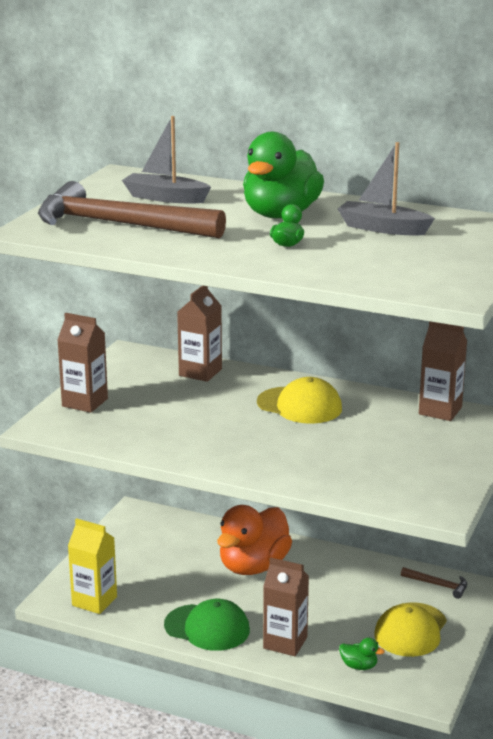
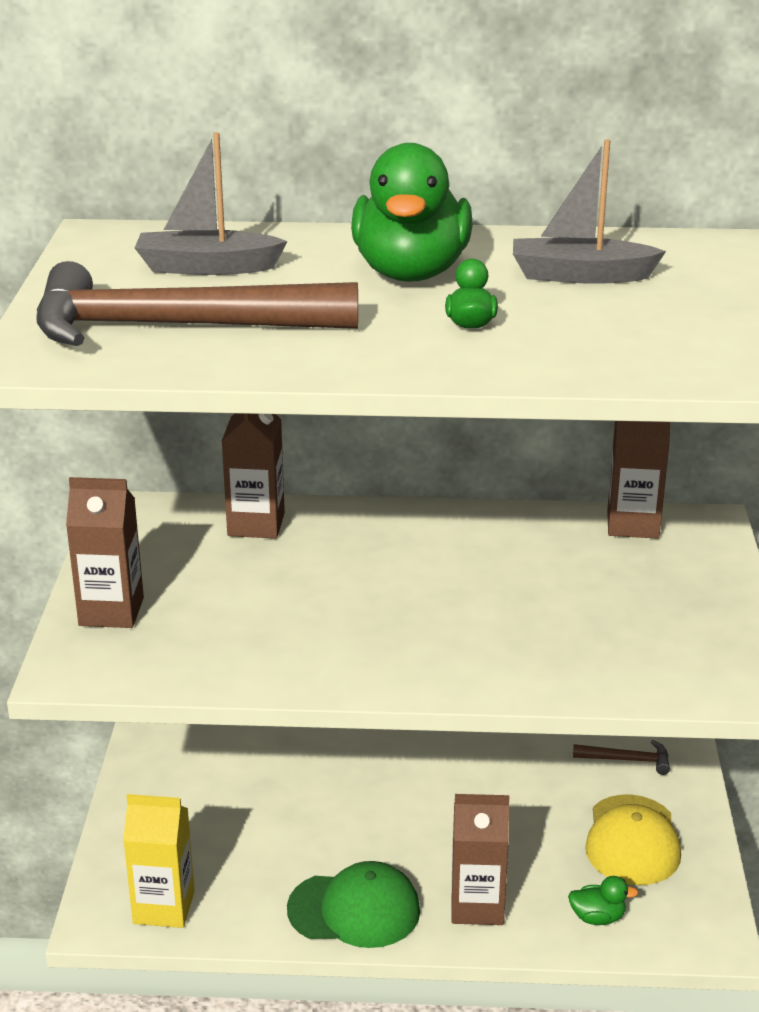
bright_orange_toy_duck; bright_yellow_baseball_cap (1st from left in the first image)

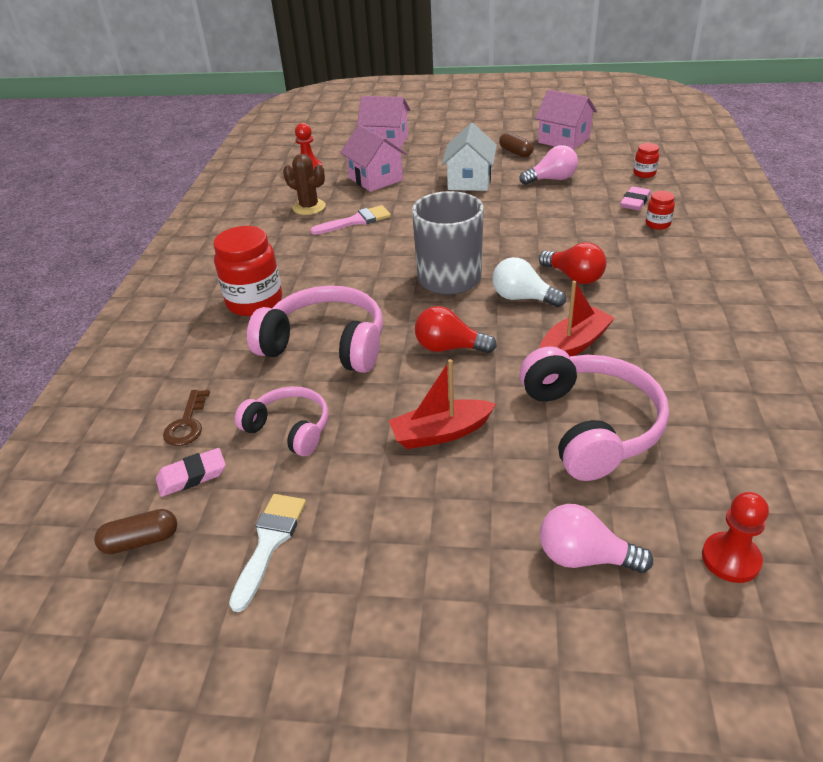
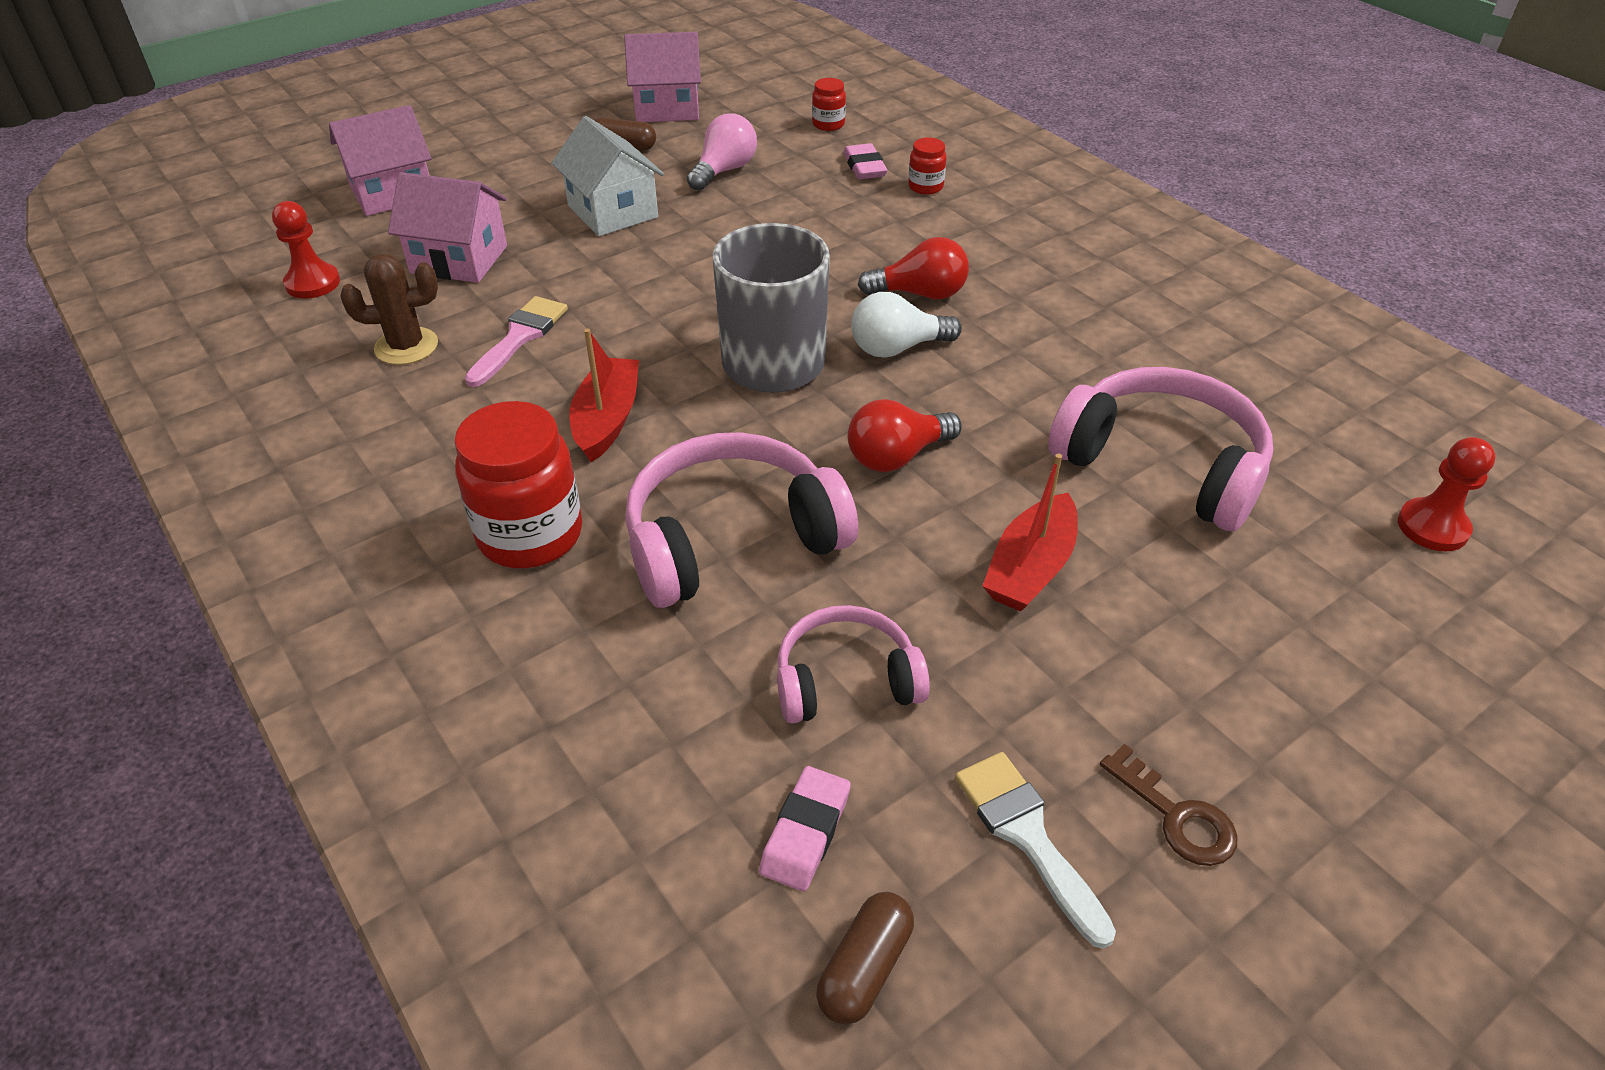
russet_door_key; scarlet_sailboat (1st from left); pink_light_bulb (2nd from left in the first image)

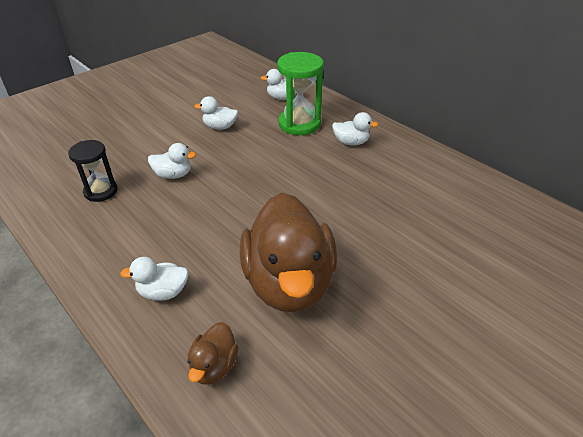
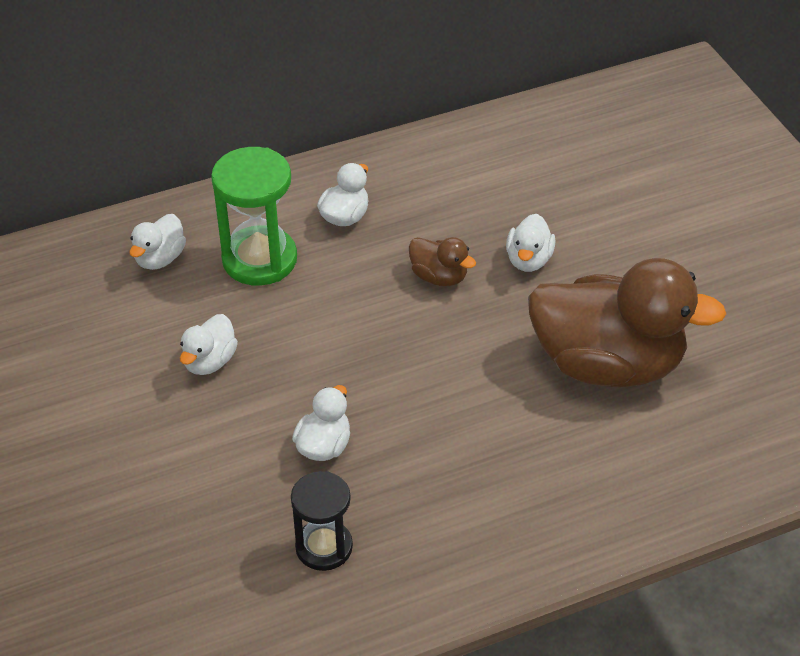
white_toy_duck (5th from left); russet_toy_duck (1st from left)

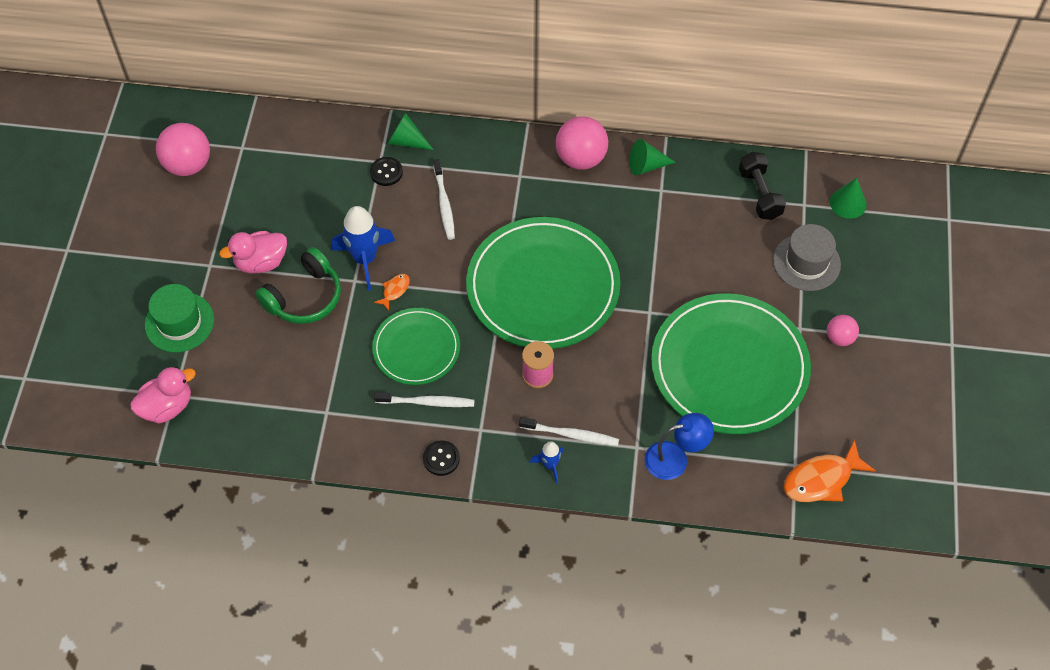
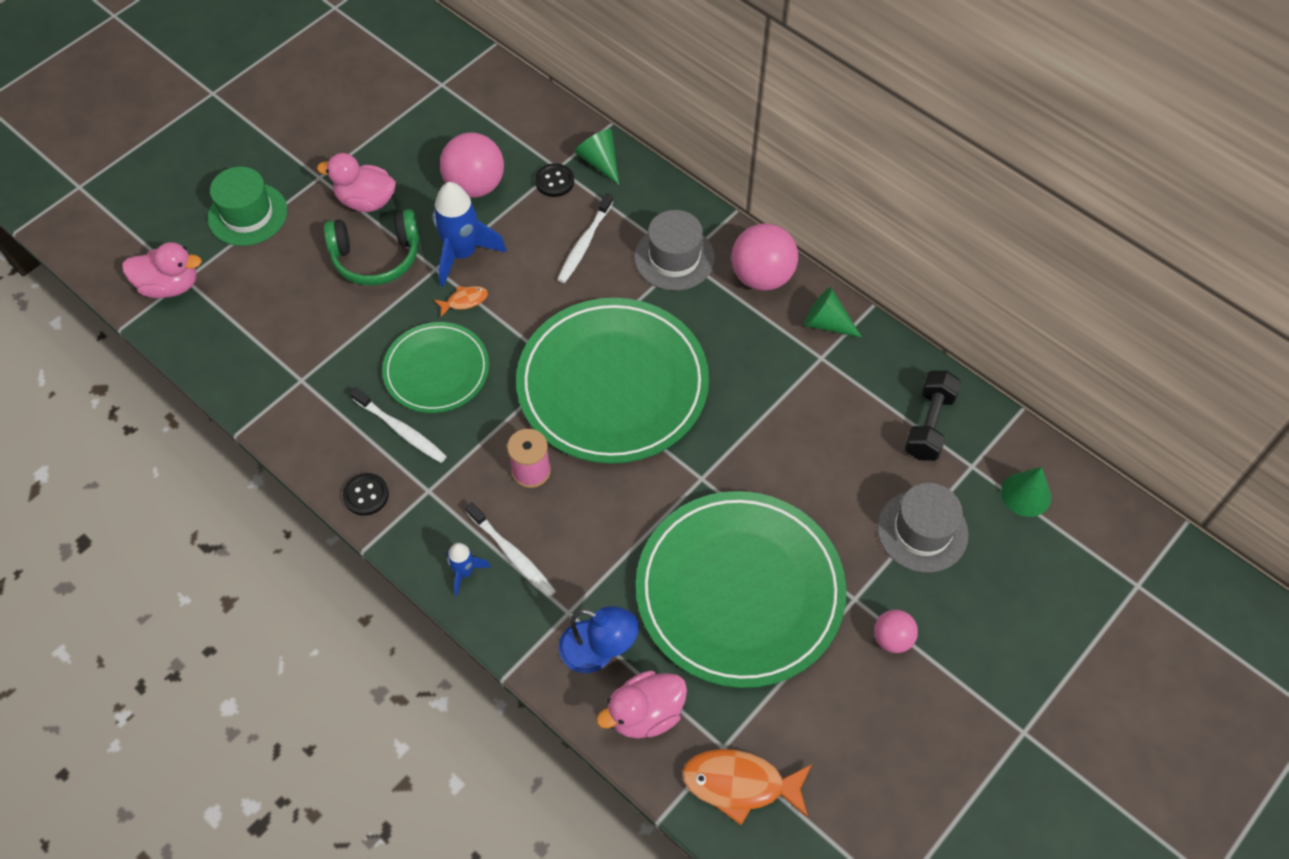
pink_play_ball (1st from left); pink_toy_duck (3rd from left); grey_tall_hat (1st from left)

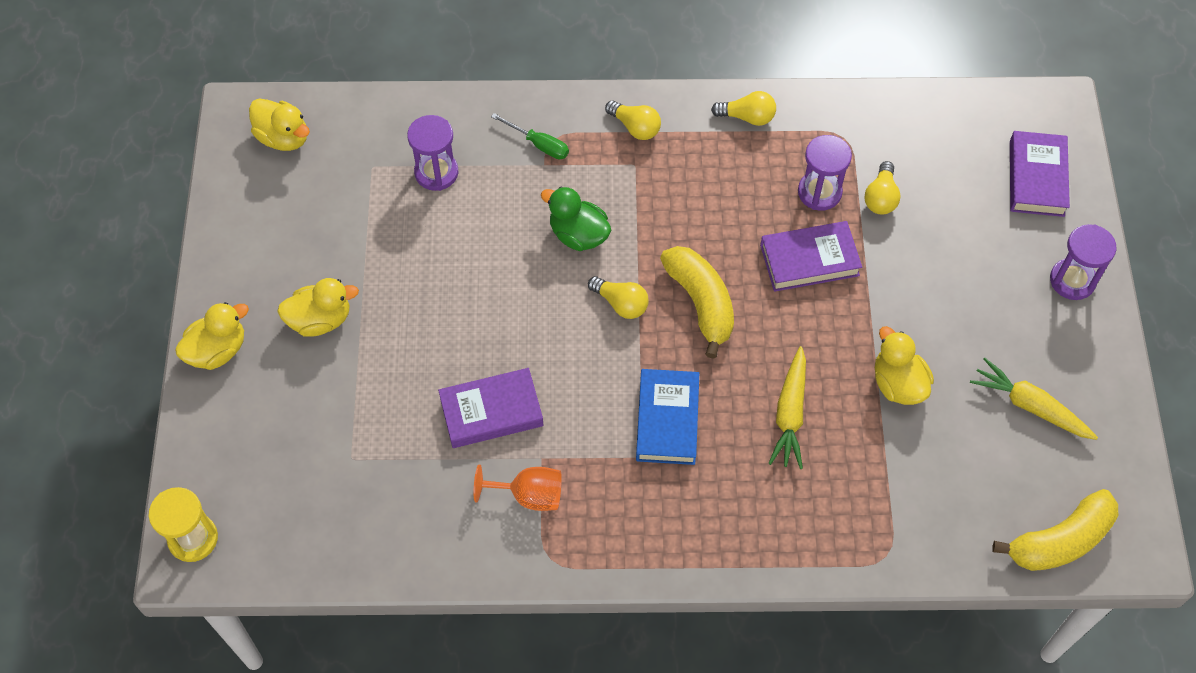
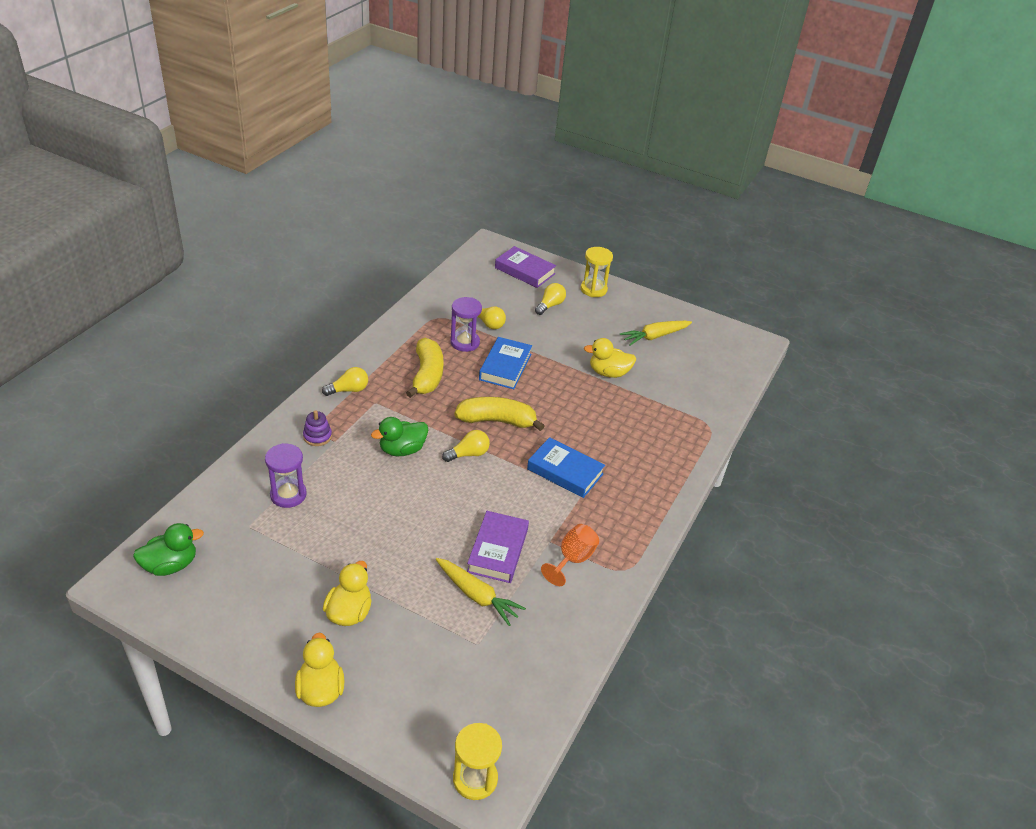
emerald_toy_duck (1st from left); purple_stacking_rings; bright_yellow_light_bulb (4th from left); blue_hardcover (1st from left); bright_yellow_toy_carrot (1st from left); bright_yellow_banana_fruit (1st from left); bright_yellow_hourglass (2nd from left)

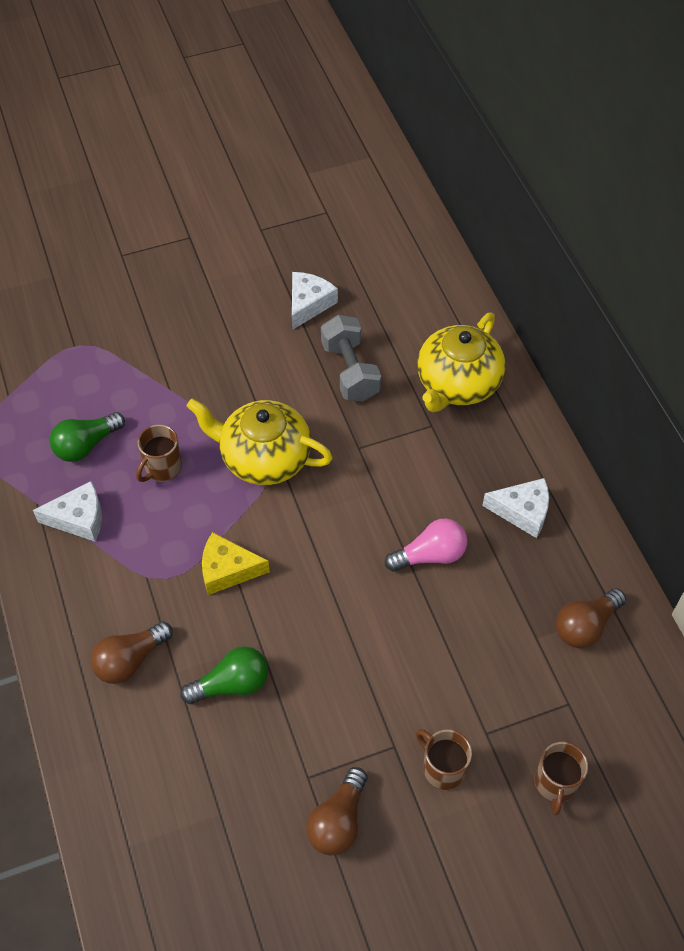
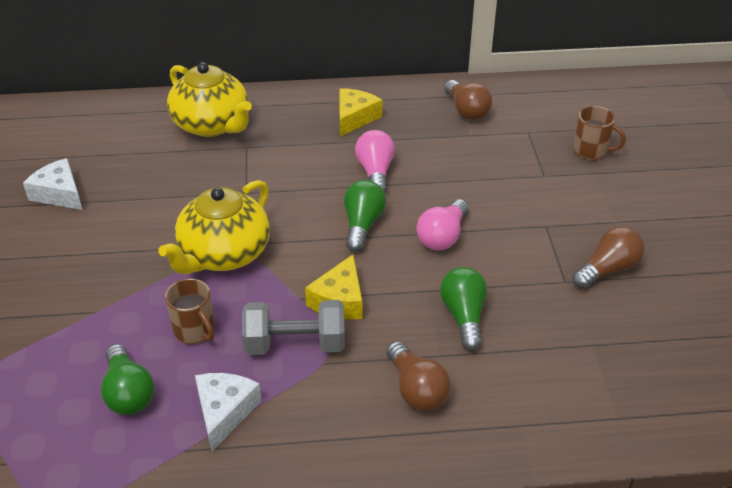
russet_light_bulb (3rd from left); grey_free_weight; russet_coffee_mug (2nd from left in the first image); bright_yellow_cheese (2nd from left); emerald_light_bulb (2nd from left); pink_light_bulb (2nd from left)

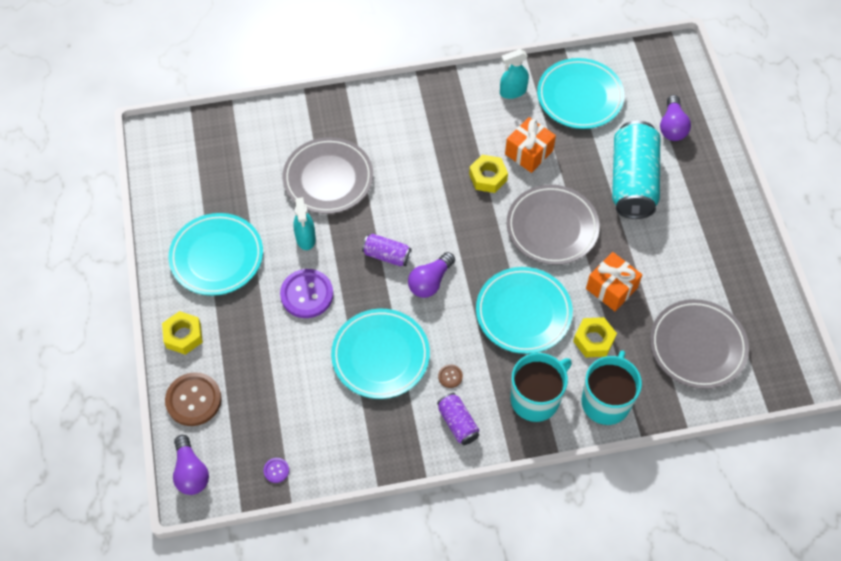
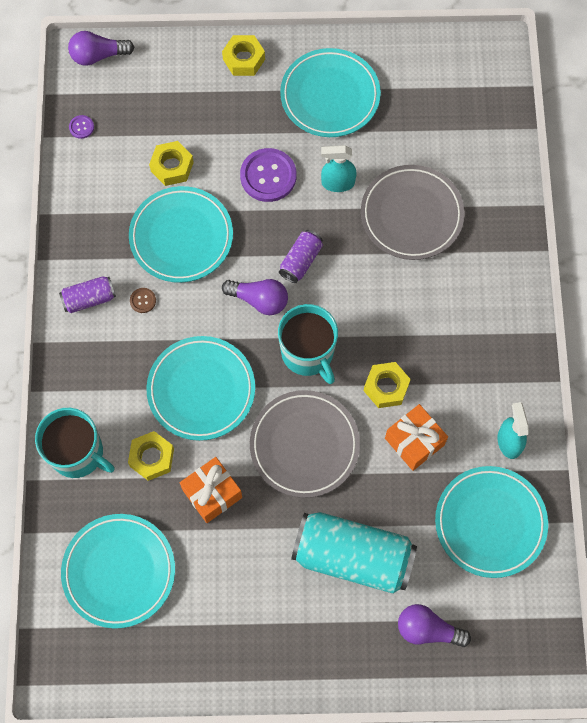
russet_sewing_button (1st from left in the first image); purple_light_bulb (2nd from left); teal_coffee_mug (2nd from left); teal_flat_dish (1st from left); bright_yellow_hex_nut (2nd from left)

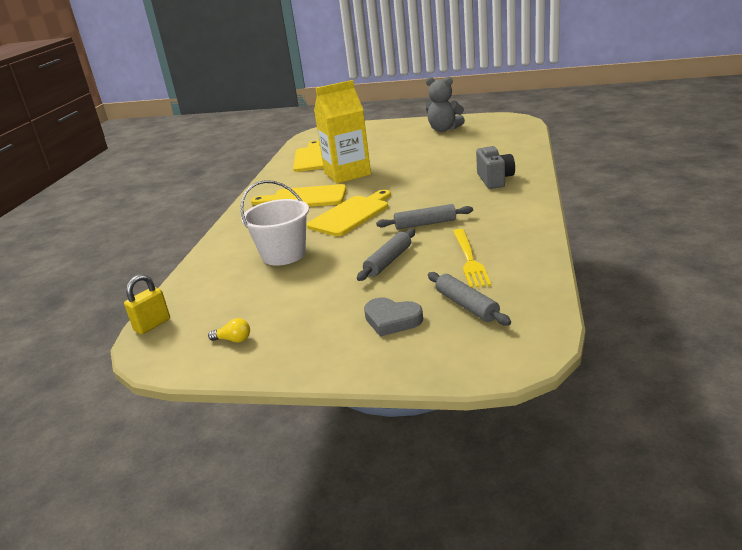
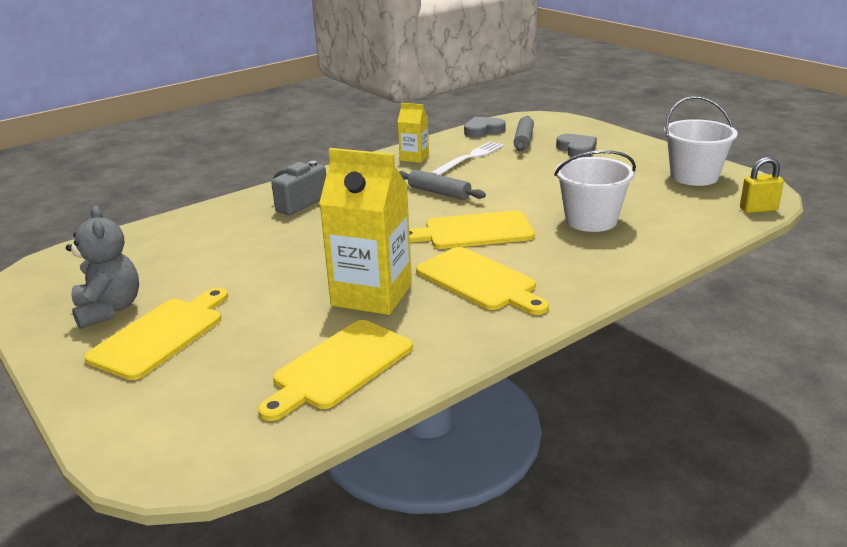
white_bucket (2nd from left); grey_dough_roller (1st from left in the first image); white_fork; bright_yellow_chopping_board (1st from left); bright_yellow_milk_carton (2nd from left); grey_heart_shape (1st from left)

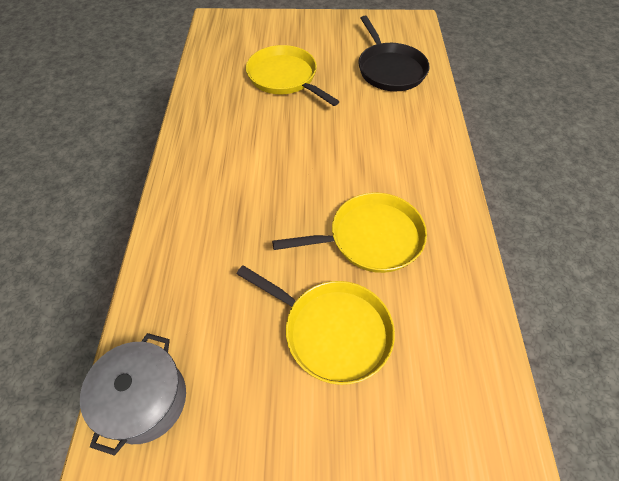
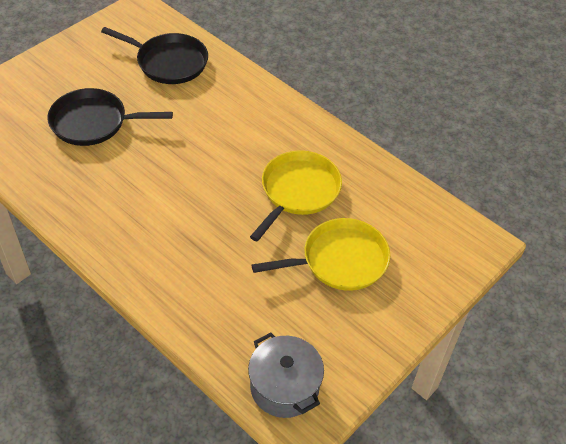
black_pan (1st from left)

